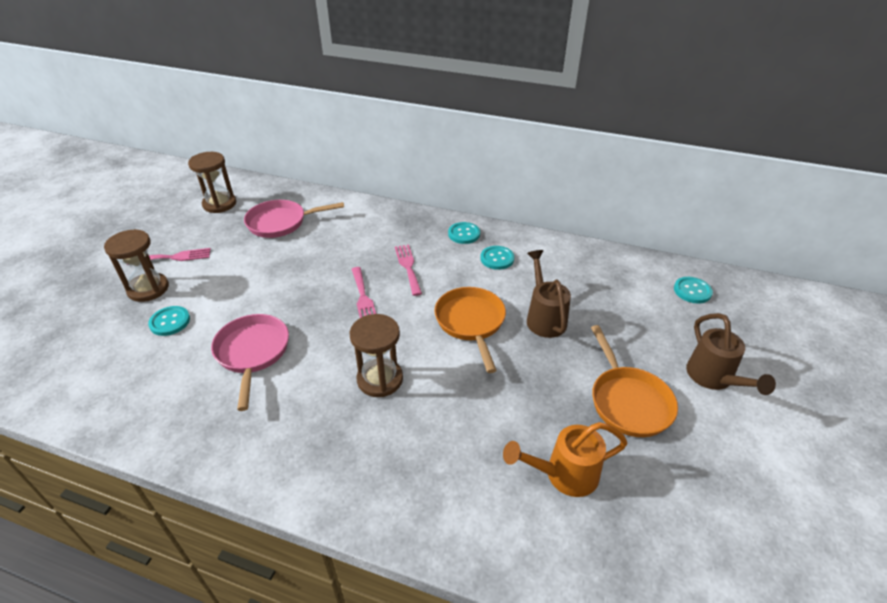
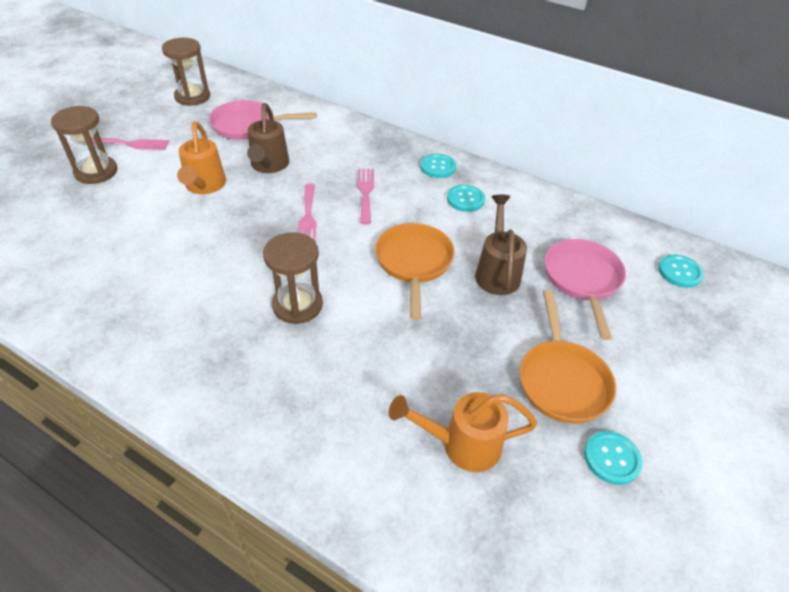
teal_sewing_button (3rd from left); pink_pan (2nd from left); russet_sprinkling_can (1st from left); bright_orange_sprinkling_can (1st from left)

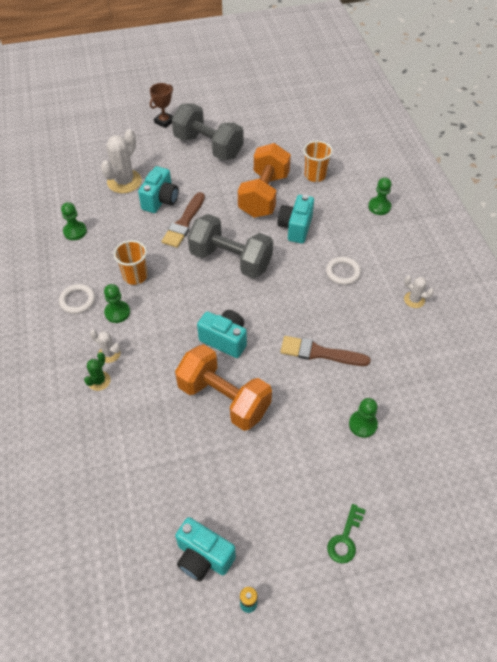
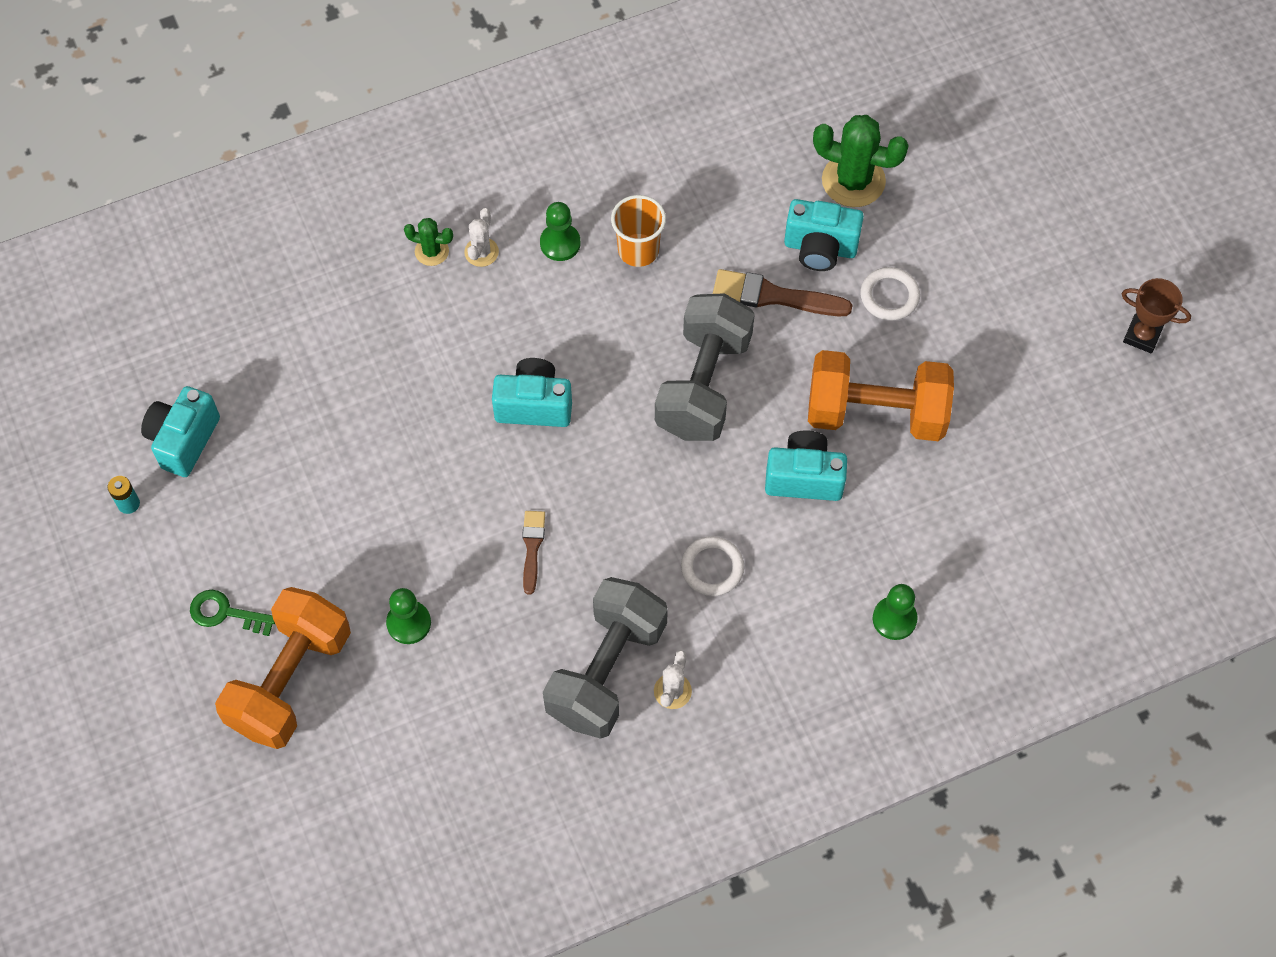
white_torus (2nd from left); emerald_game_pawn (1st from left in the first image); emerald_prickly_plant (2nd from left); russet_trophy; grey_free_weight (1st from left); bright_orange_free_weight (1st from left); teal_photo_camera (2nd from left); russet_paintbrush (1st from left); bright_orange_tumbler (2nd from left in the first image)

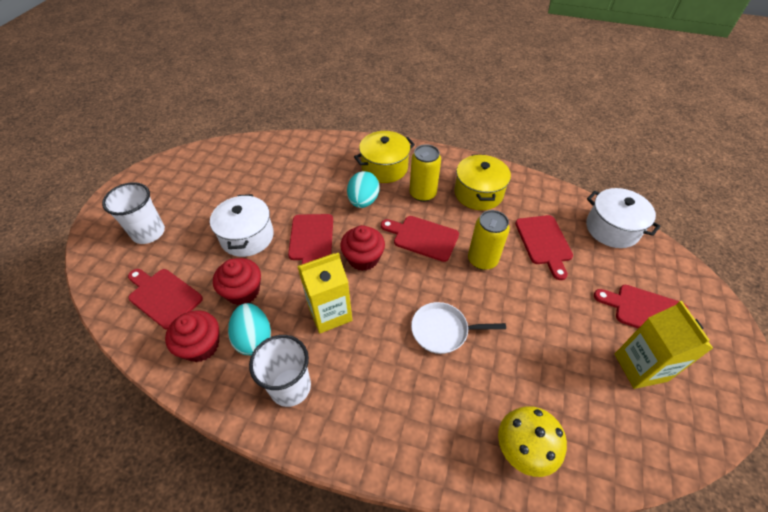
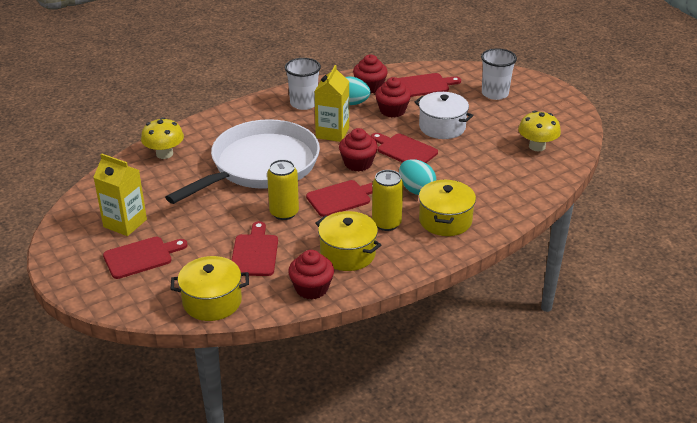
white_pan; scarlet_chopping_board (2nd from left); bright_yellow_stockpot (1st from left); scarlet_fairy_cake (1st from left); bright_yellow_mushroom (2nd from left)

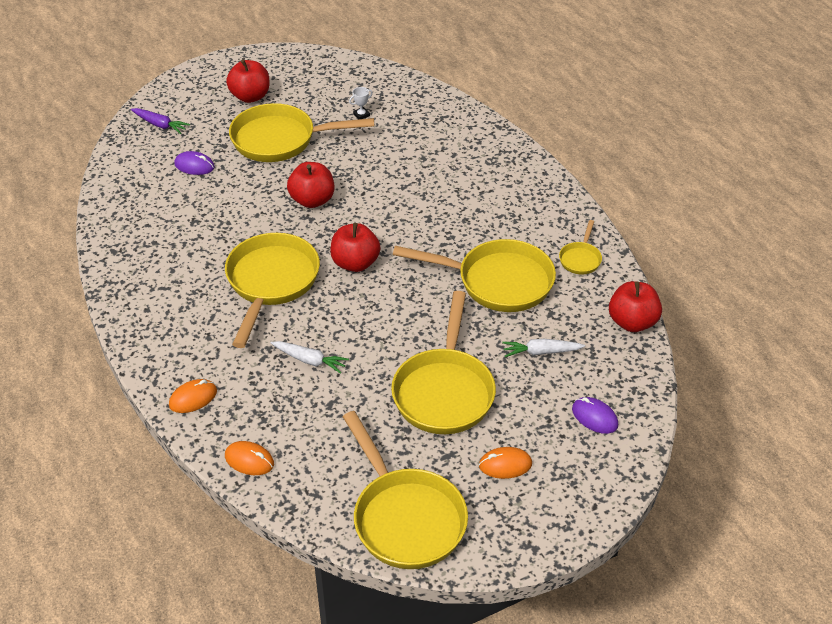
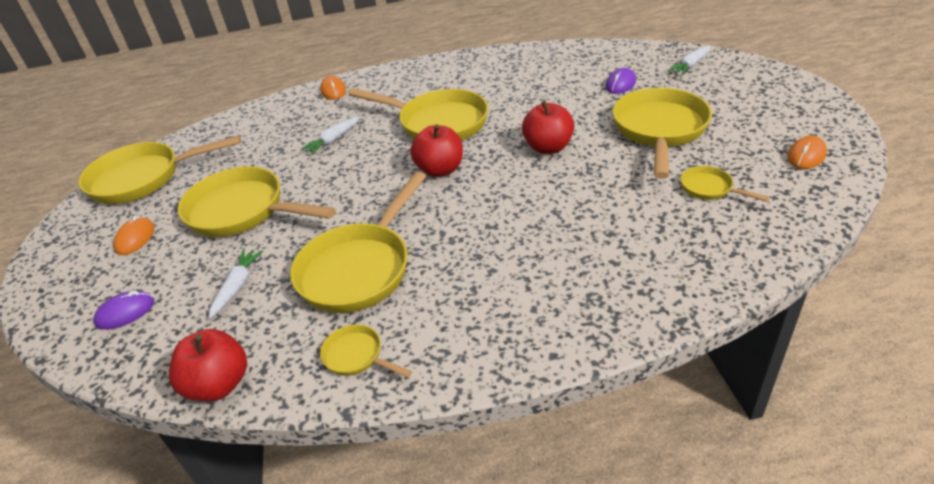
white_toy_carrot (3rd from left); bright_orange_mouse (3rd from left); scarlet_apple_fruit (1st from left in the first image); bright_yellow_pan (7th from left)

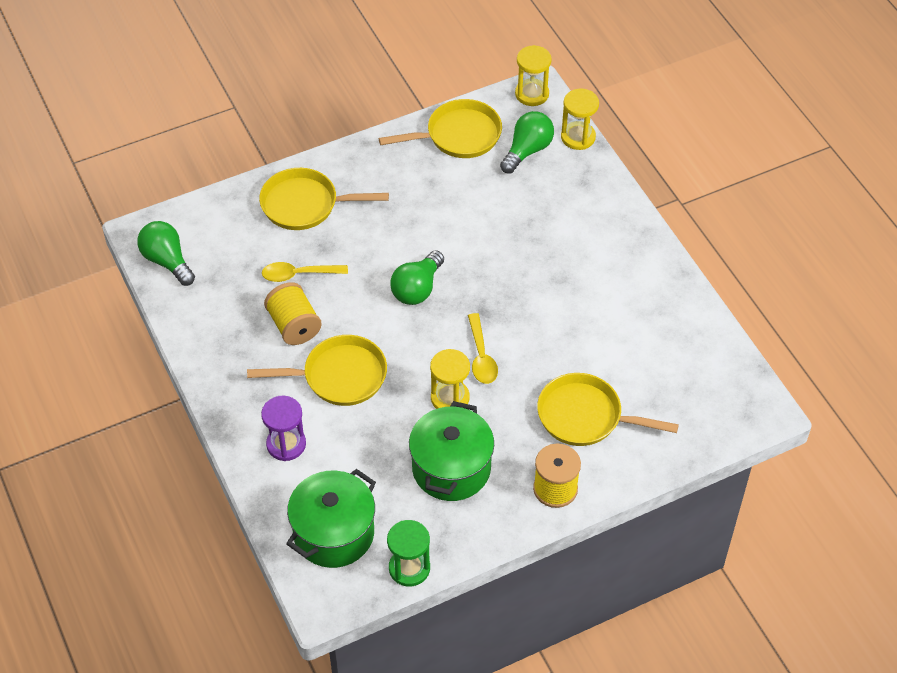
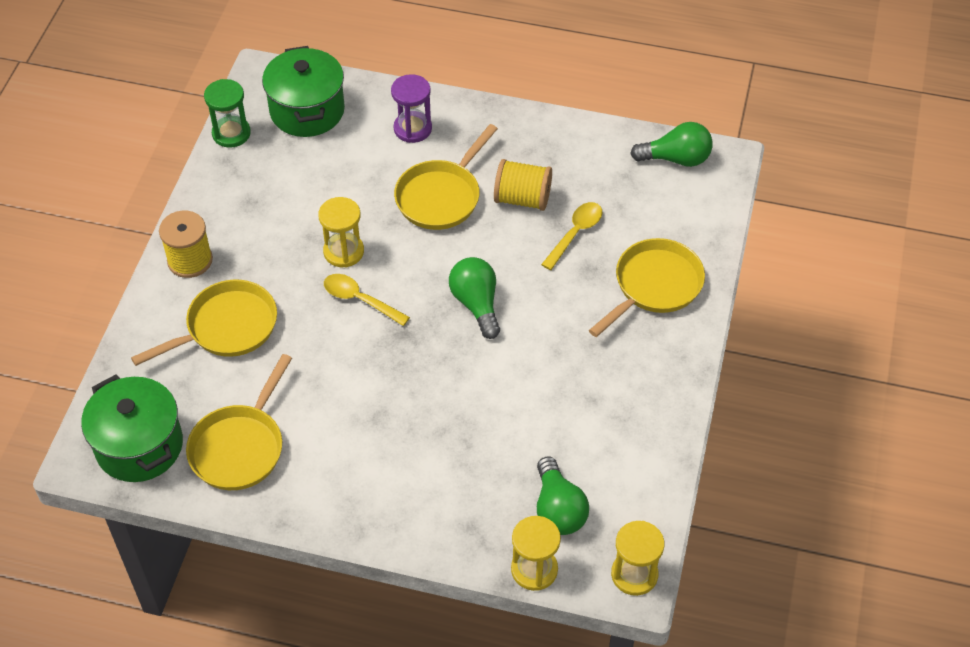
bright_yellow_pan (2nd from left); emerald_stockpot (1st from left)

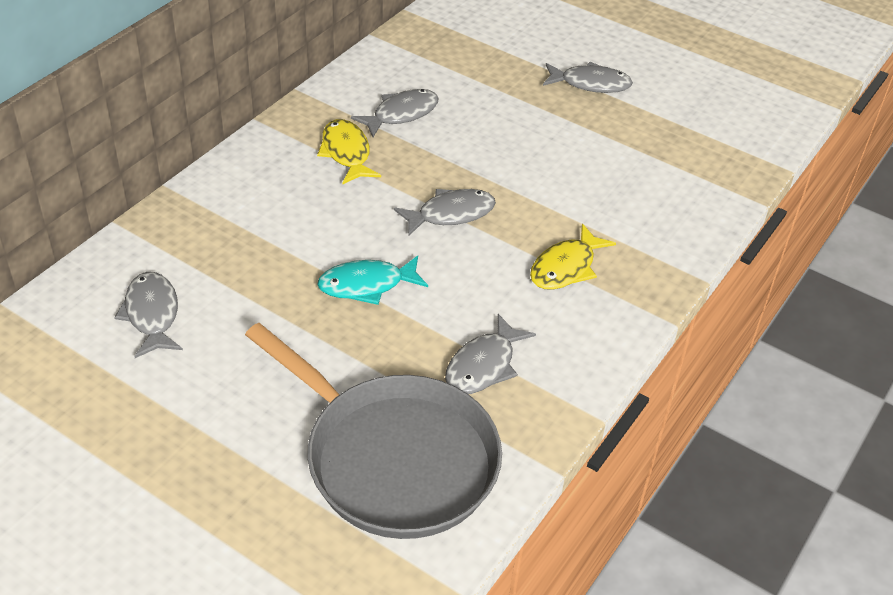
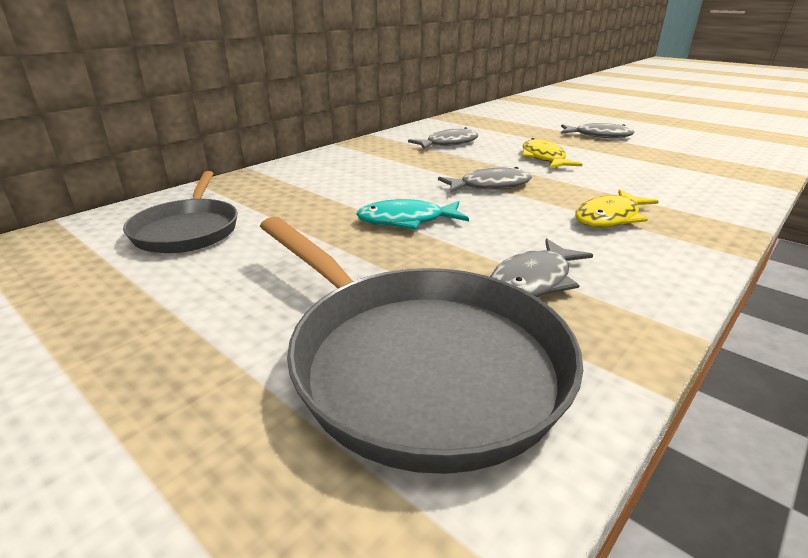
grey_pan (1st from left); bright_yellow_toy_fish (1st from left)

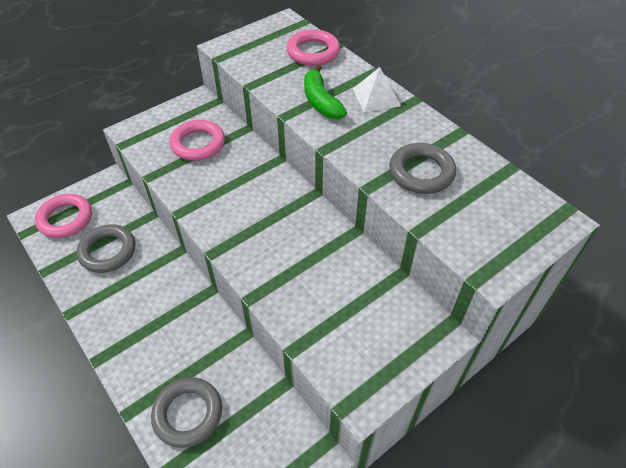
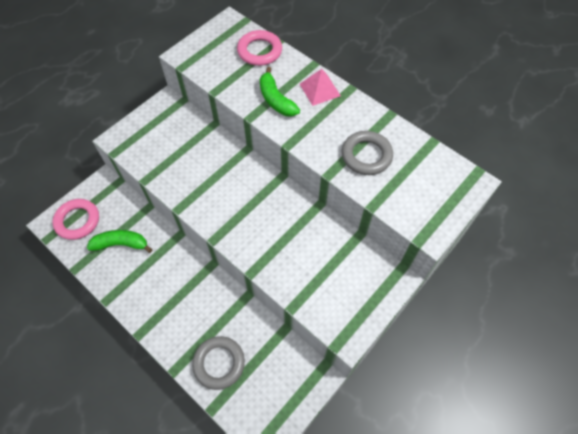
emerald_banana_fruit (1st from left); pink_torus (2nd from left in the first image); pink_pyramid

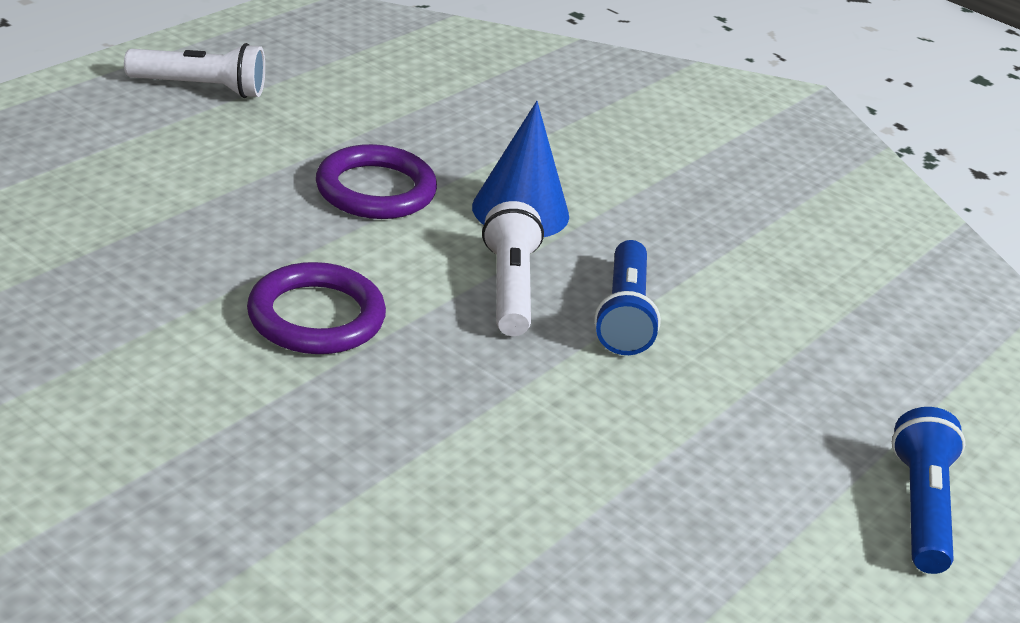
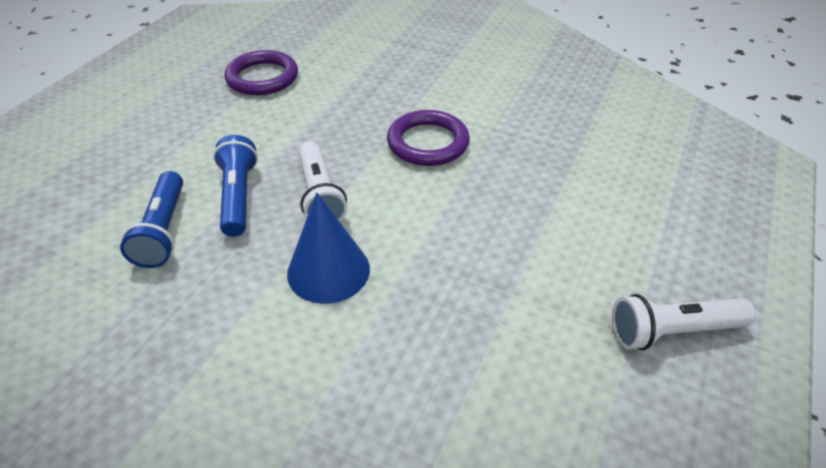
purple_torus (1st from left); blue_torch (1st from left)

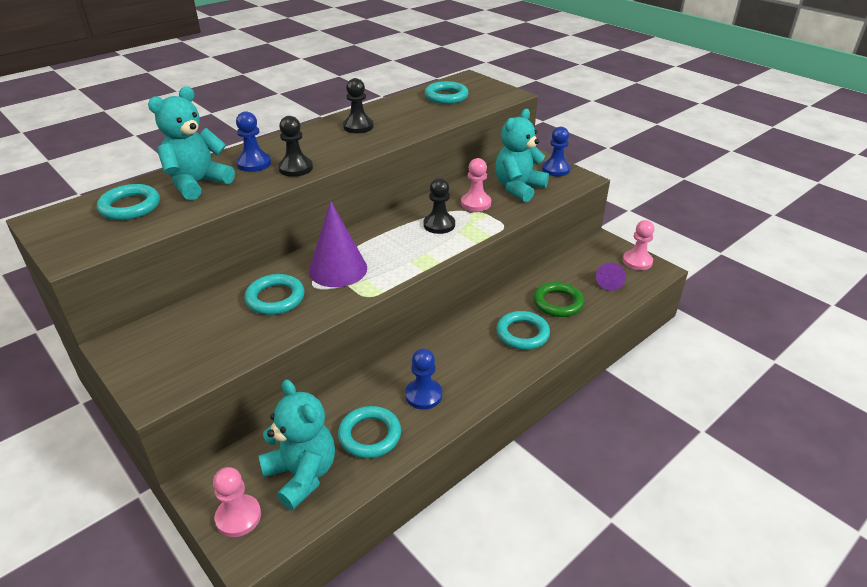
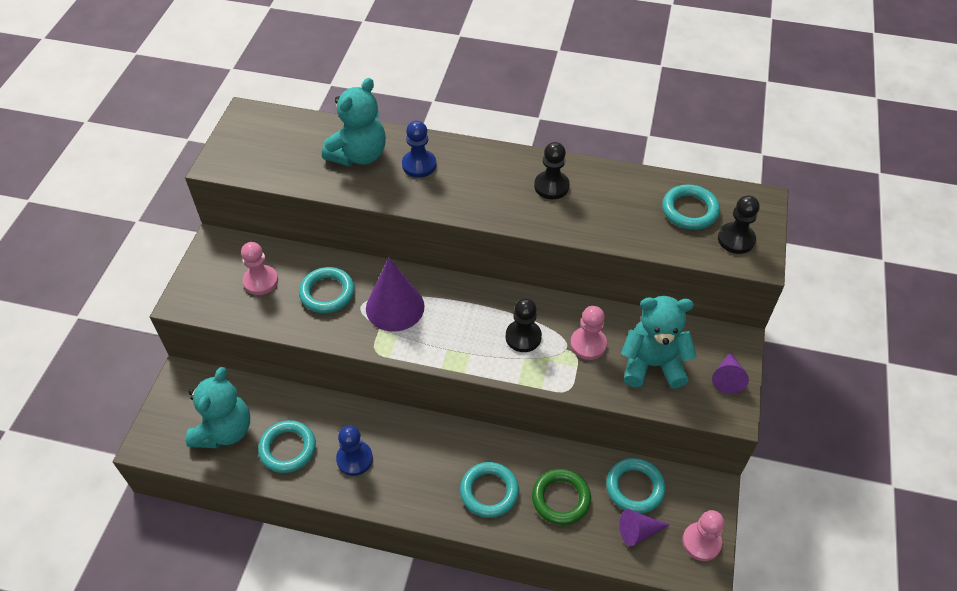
teal_torus (4th from left); teal_teddy (2nd from left); pink_game_pawn (1st from left); black_game_pawn (3rd from left); purple_solid_cone (3rd from left)

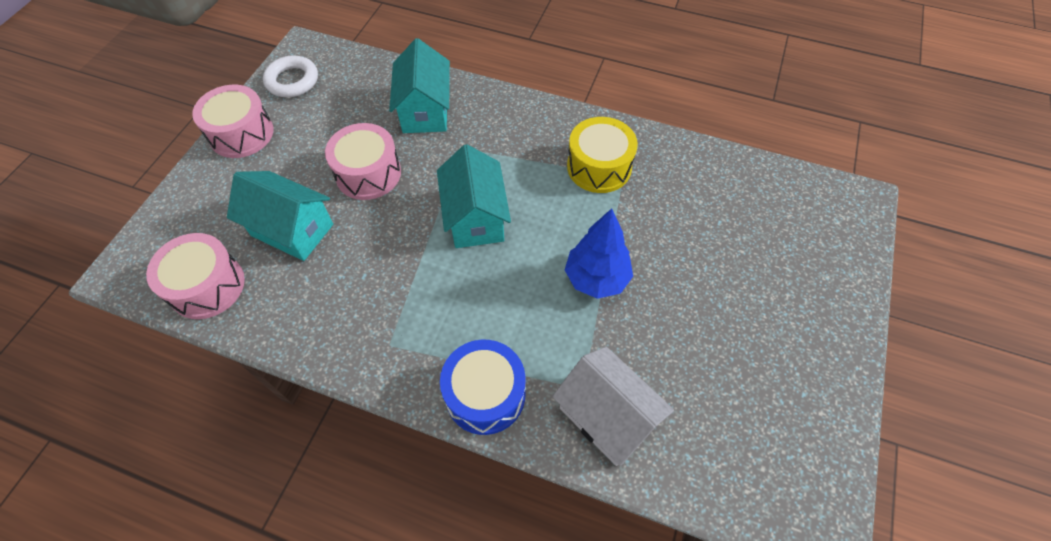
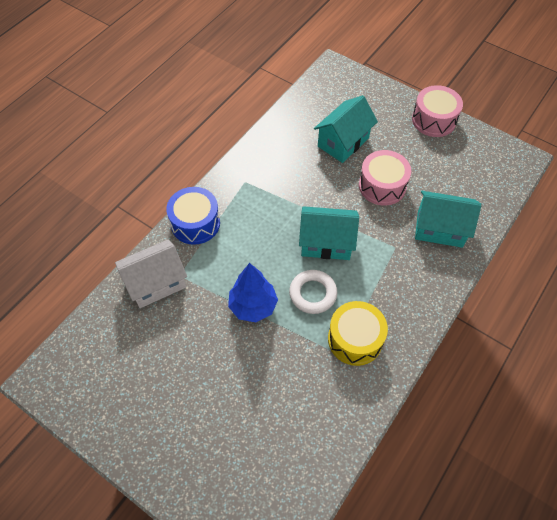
pink_toy_drum (1st from left in the first image); white_torus

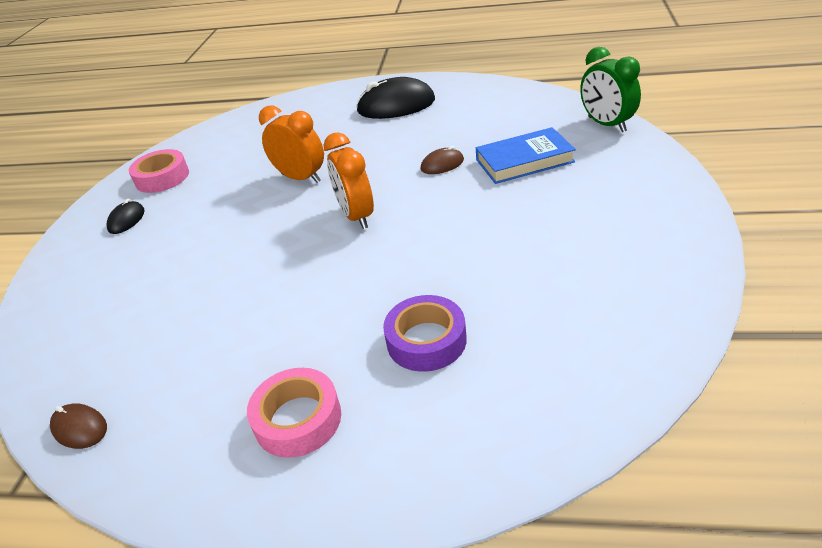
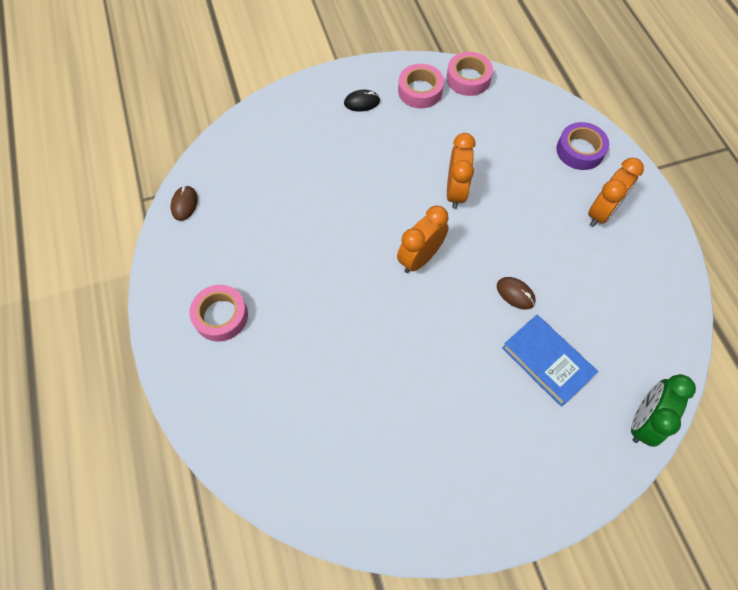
bright_orange_alarm_clock (3rd from left); purple_tape; pink_tape (3rd from left)

